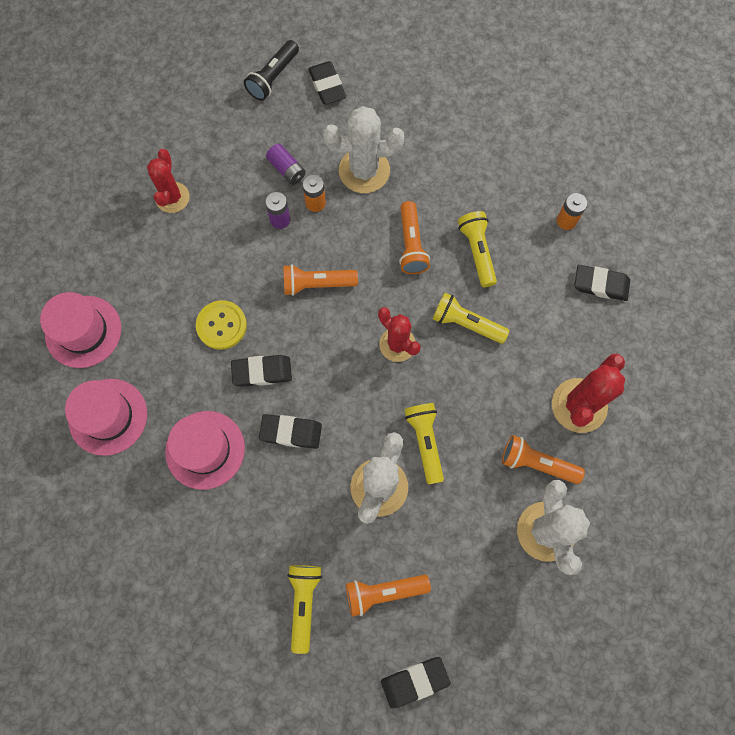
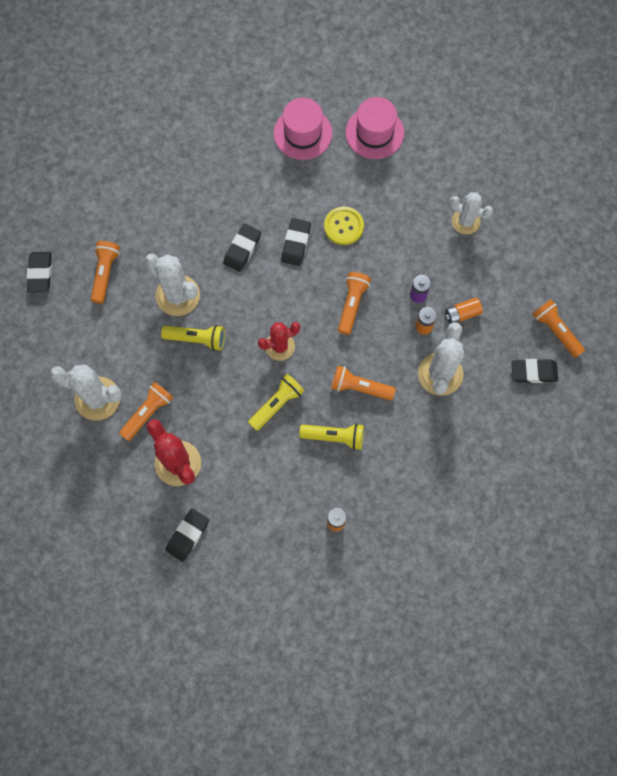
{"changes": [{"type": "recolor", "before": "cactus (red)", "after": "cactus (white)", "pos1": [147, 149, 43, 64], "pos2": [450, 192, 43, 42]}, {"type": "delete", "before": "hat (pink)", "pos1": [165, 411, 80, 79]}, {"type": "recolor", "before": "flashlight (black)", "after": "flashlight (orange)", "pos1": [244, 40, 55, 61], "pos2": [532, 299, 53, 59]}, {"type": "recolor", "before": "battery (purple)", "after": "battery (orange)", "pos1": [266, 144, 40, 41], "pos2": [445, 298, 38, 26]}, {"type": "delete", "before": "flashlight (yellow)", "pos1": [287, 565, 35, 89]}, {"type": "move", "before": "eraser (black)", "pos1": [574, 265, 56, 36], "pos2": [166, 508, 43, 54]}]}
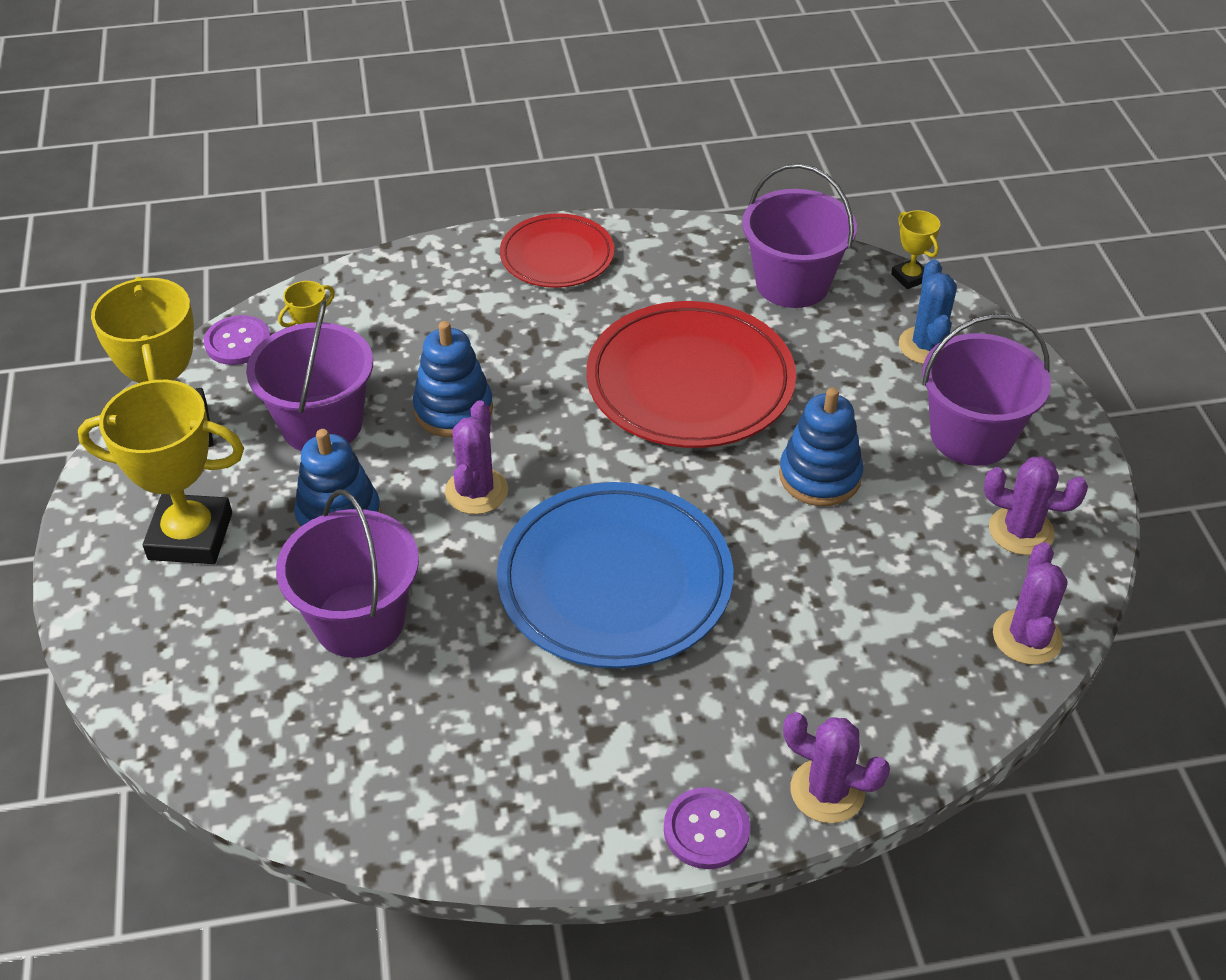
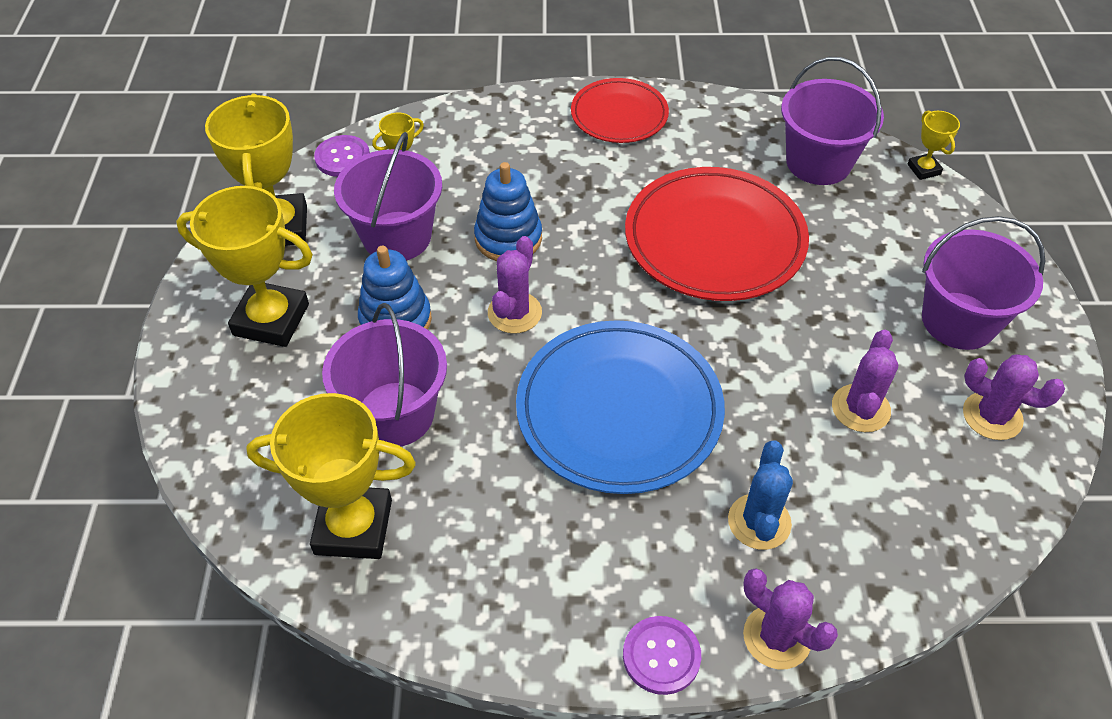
{"changes": [{"type": "delete", "before": "stacking toy (blue)", "pos1": [779, 387, 84, 119]}, {"type": "move", "before": "cactus (blue)", "pos1": [899, 259, 58, 105], "pos2": [728, 440, 65, 110]}, {"type": "move", "before": "cactus (purple)", "pos1": [993, 542, 75, 123], "pos2": [832, 330, 66, 102]}, {"type": "insert", "after": "trophy (yellow)", "pos2": [246, 393, 170, 166]}]}
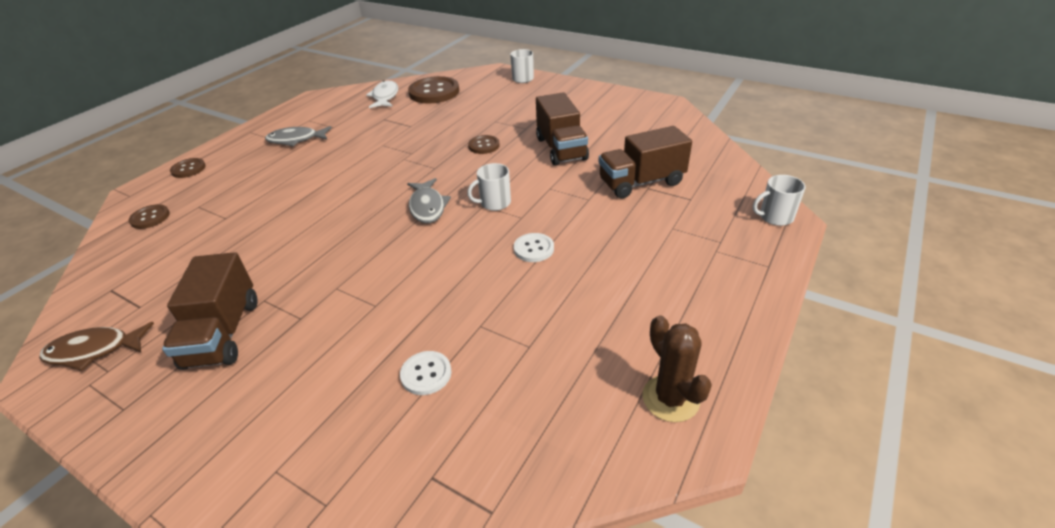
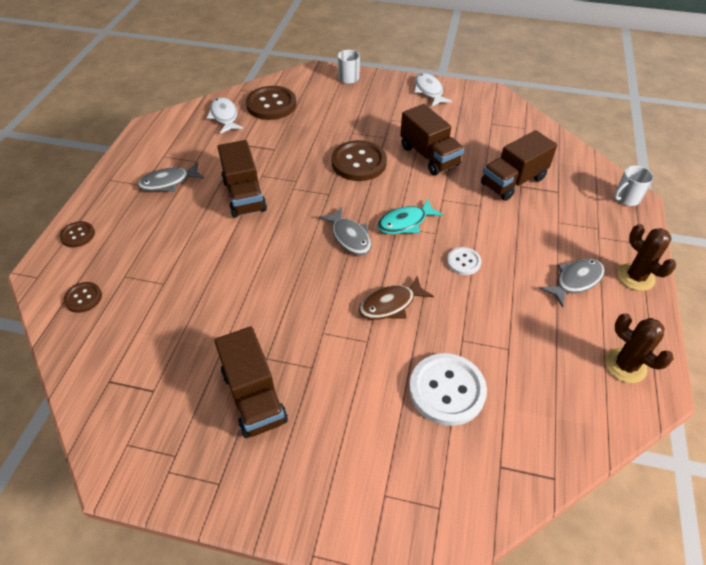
{"changes": [{"type": "move", "before": "fish (brown)", "pos1": [39, 322, 115, 49], "pos2": [359, 275, 75, 45]}, {"type": "resize", "before": "button (white)", "pos1": [400, 351, 52, 44], "pos2": [409, 353, 78, 73], "scale": 1.9}, {"type": "replace", "before": "mug (white)", "after": "fish (turquoise)", "pos1": [467, 163, 44, 48], "pos2": [377, 199, 66, 35]}, {"type": "resize", "before": "button (brown)", "pos1": [468, 135, 32, 19], "pos2": [332, 140, 55, 41], "scale": 1.9}, {"type": "insert", "after": "truck (brown)", "pos2": [218, 140, 49, 78]}, {"type": "insert", "after": "fish (white)", "pos2": [414, 73, 38, 33]}, {"type": "insert", "after": "fish (grey)", "pos2": [539, 259, 66, 49]}, {"type": "insert", "after": "cactus (brown)", "pos2": [618, 224, 58, 67]}]}
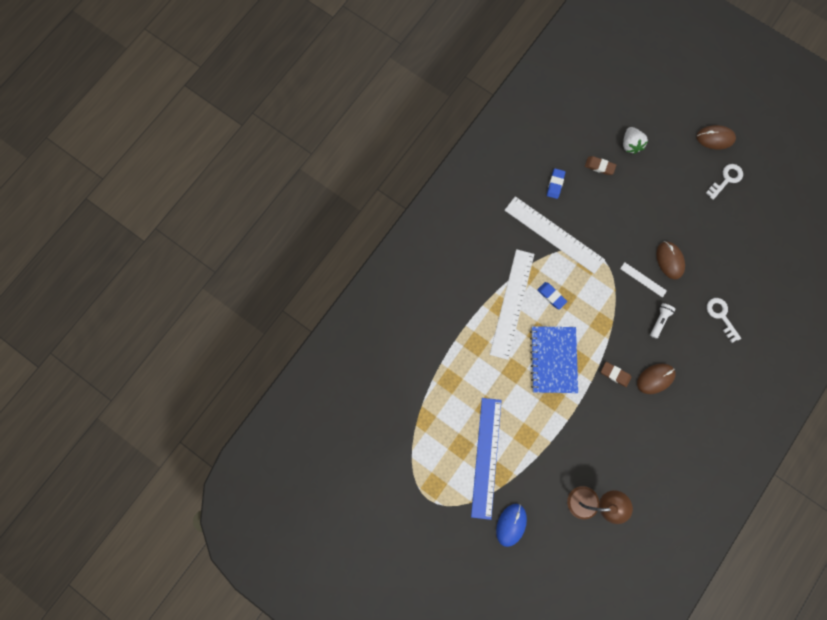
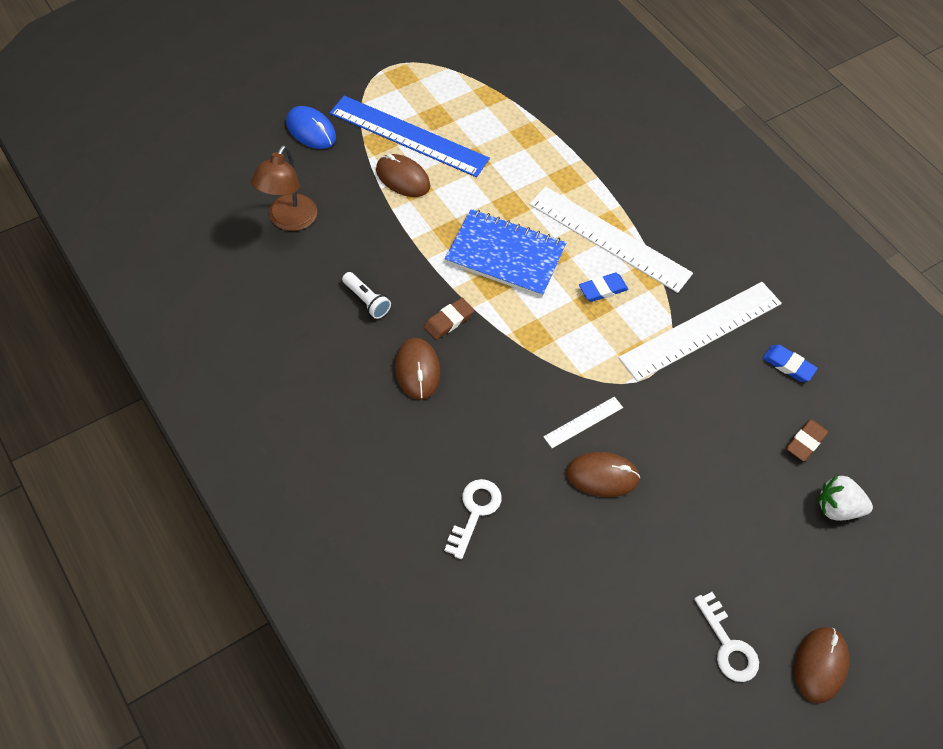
{"changes": [{"type": "move", "before": "flashlight (white)", "pos1": [650, 303, 26, 36], "pos2": [342, 272, 49, 47]}, {"type": "rotate", "before": "key (white)", "pos1": [707, 298, 34, 45], "pos2": [444, 479, 58, 80], "turn": -60}, {"type": "insert", "after": "mouse (brown)", "pos2": [376, 154, 54, 43]}]}
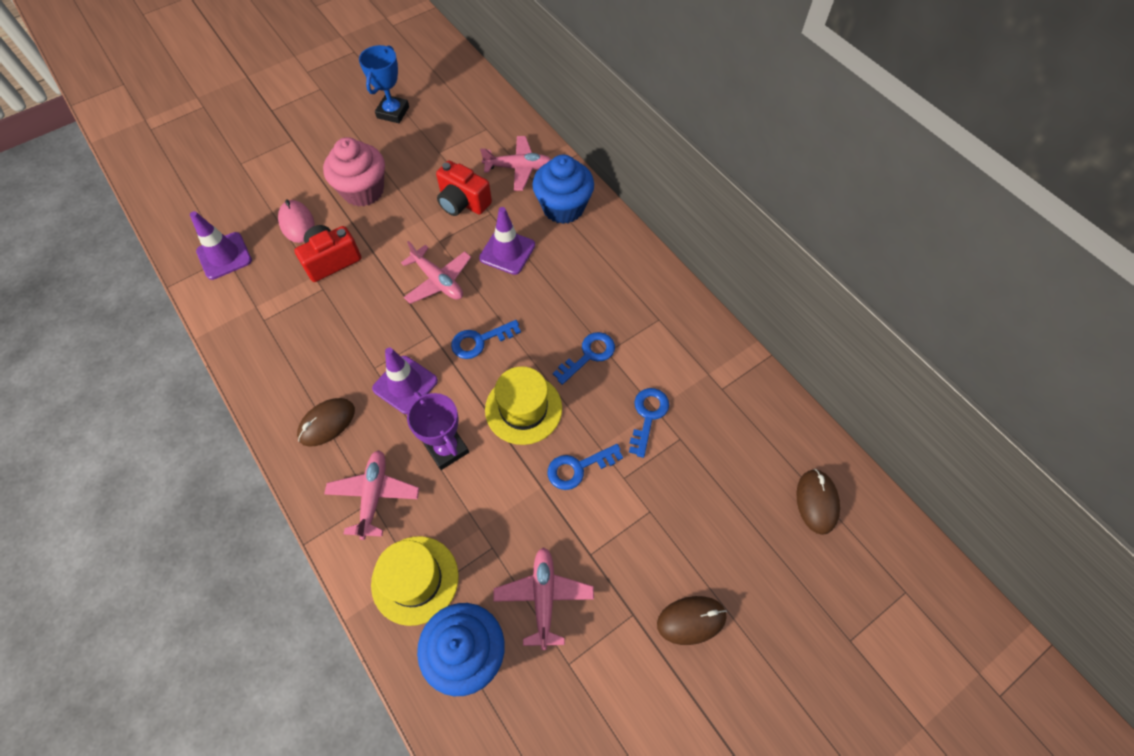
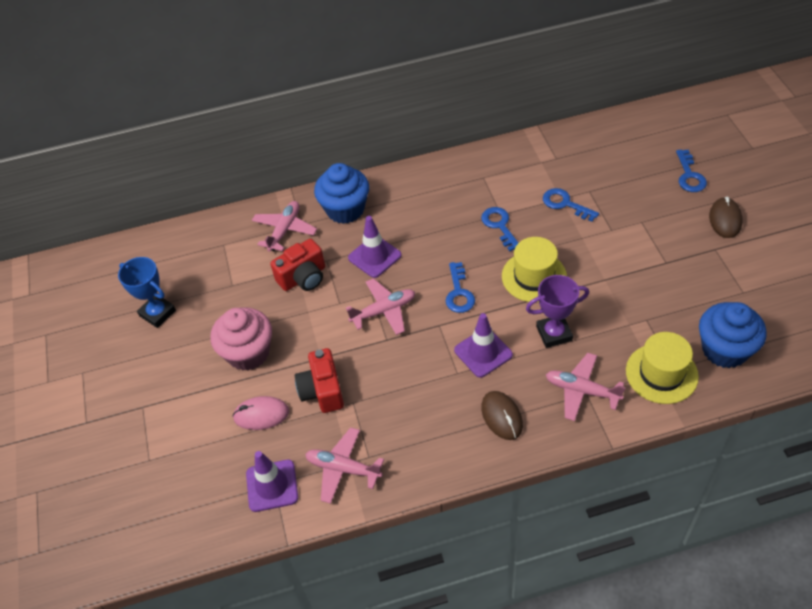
{"changes": [{"type": "move", "before": "plane (pink)", "pos1": [493, 547, 101, 103], "pos2": [305, 427, 79, 77]}, {"type": "move", "before": "key (blue)", "pos1": [547, 444, 76, 46], "pos2": [676, 150, 31, 42]}, {"type": "delete", "before": "mouse (brown)", "pos1": [797, 469, 43, 66]}]}
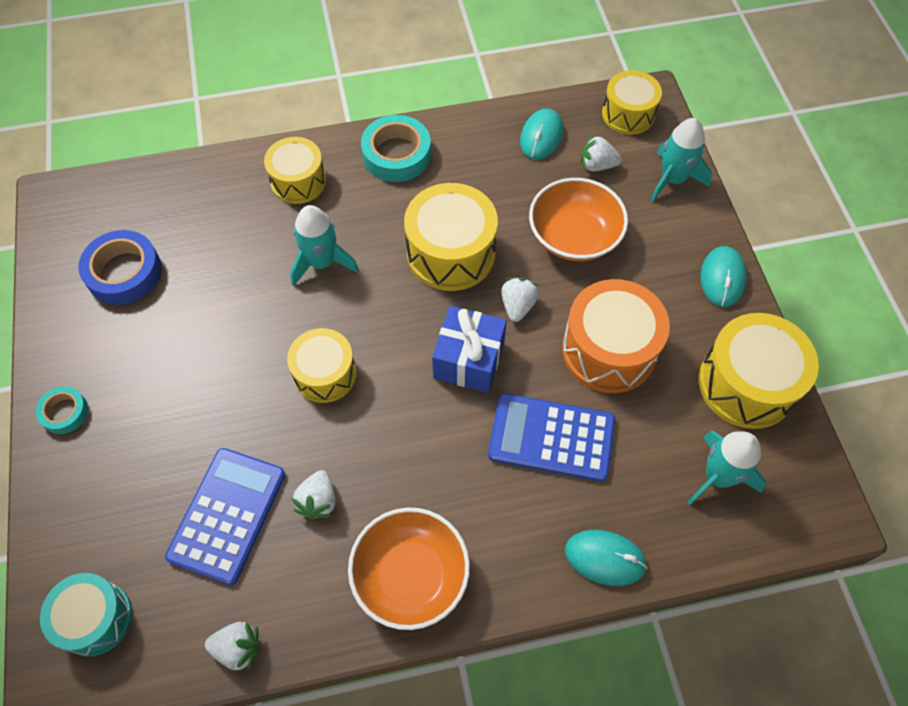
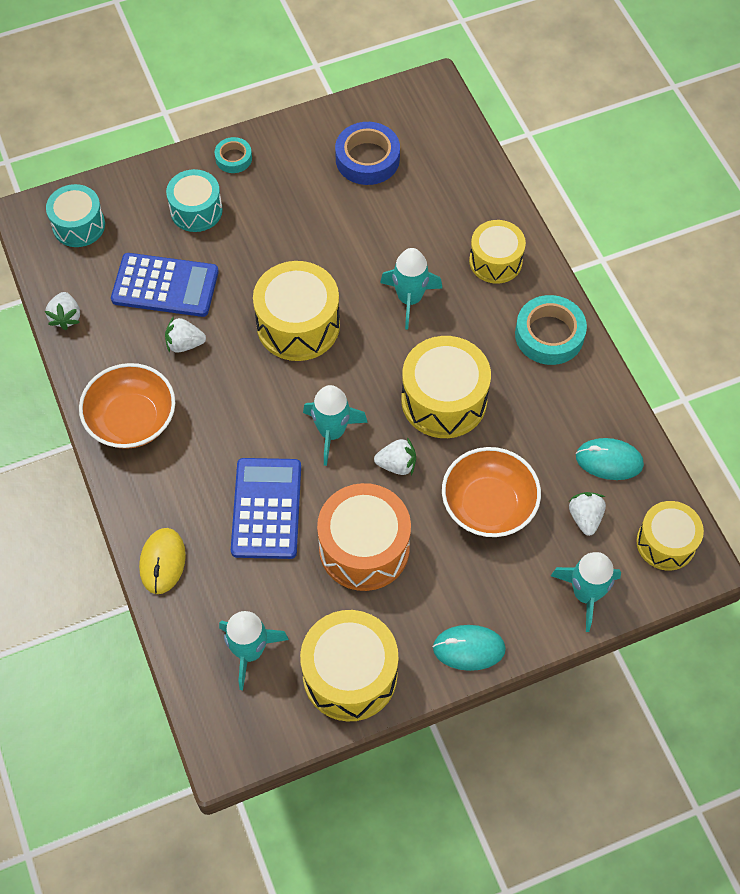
{"changes": [{"type": "resize", "before": "drum (yellow)", "pos1": [287, 328, 70, 75], "pos2": [253, 261, 87, 100], "scale": 1.53}, {"type": "replace", "before": "gift (blue)", "after": "rocket (turquoise)", "pos1": [432, 306, 75, 87], "pos2": [303, 385, 65, 81]}, {"type": "recolor", "before": "mouse (turquoise)", "after": "mouse (yellow)", "pos1": [565, 530, 82, 56], "pos2": [139, 528, 47, 66]}, {"type": "insert", "after": "drum (turquoise)", "pos2": [166, 169, 57, 63]}]}
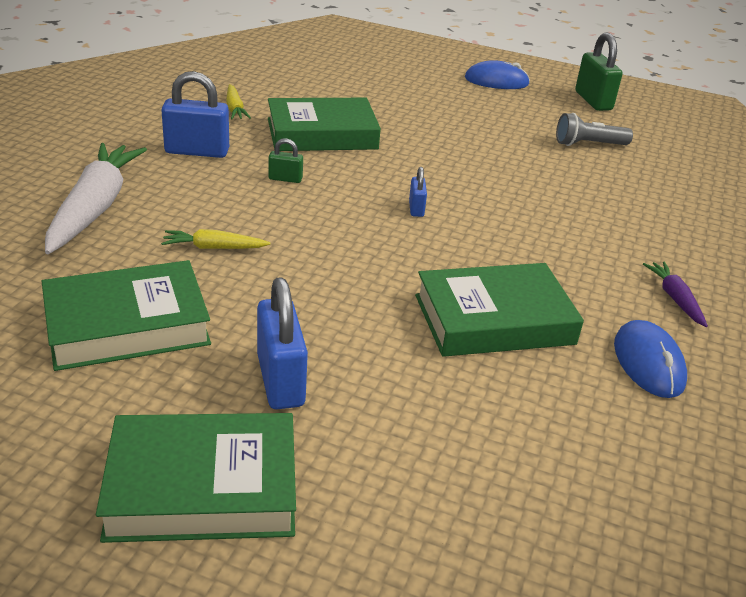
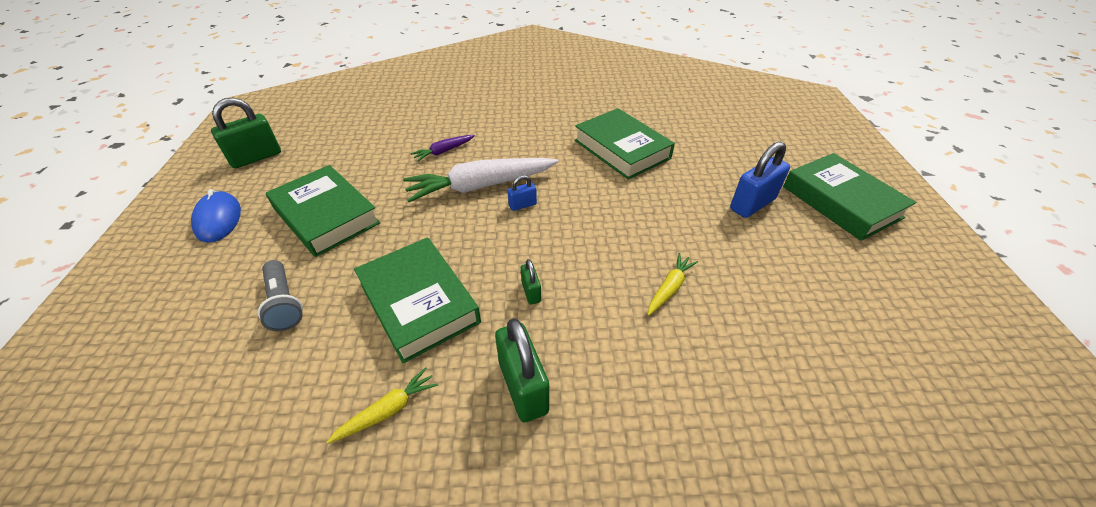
{"changes": [{"type": "move", "before": "book (green)", "pos1": [42, 260, 169, 111], "pos2": [266, 165, 115, 92]}, {"type": "move", "before": "carrot (white)", "pos1": [45, 143, 102, 111], "pos2": [403, 158, 155, 44]}, {"type": "recolor", "before": "padlock (blue)", "after": "padlock (green)", "pos1": [161, 71, 68, 87], "pos2": [495, 318, 54, 104]}, {"type": "rotate", "before": "carrot (yellow)", "pos1": [161, 229, 110, 20], "pos2": [648, 253, 50, 62], "turn": -120}, {"type": "move", "before": "flashlight (grey)", "pos1": [556, 113, 77, 33], "pos2": [258, 260, 45, 71]}, {"type": "delete", "before": "mouse (blue)", "pos1": [614, 320, 73, 78]}, {"type": "move", "before": "carrot (purple)", "pos1": [643, 261, 65, 66], "pos2": [411, 135, 64, 27]}]}
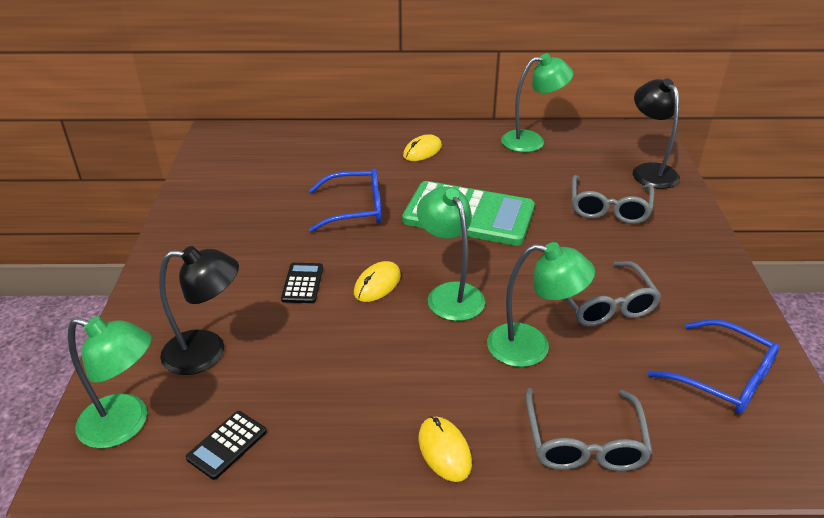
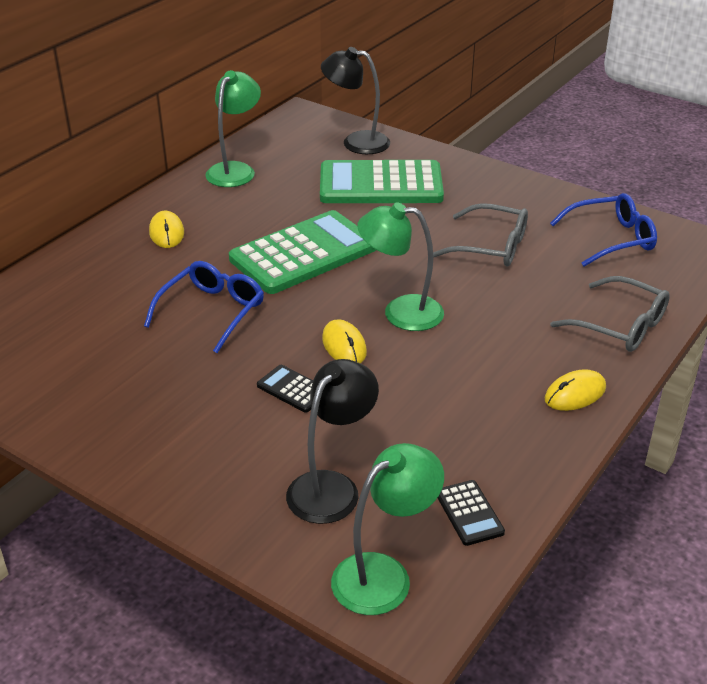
{"changes": [{"type": "rotate", "before": "mouse (yellow)", "pos1": [418, 416, 54, 66], "pos2": [544, 369, 62, 42], "turn": -45}, {"type": "delete", "before": "lamp (green)", "pos1": [487, 242, 108, 125]}, {"type": "replace", "before": "glasses (grey)", "after": "calculator (green)", "pos1": [572, 175, 82, 49], "pos2": [320, 160, 124, 43]}]}
